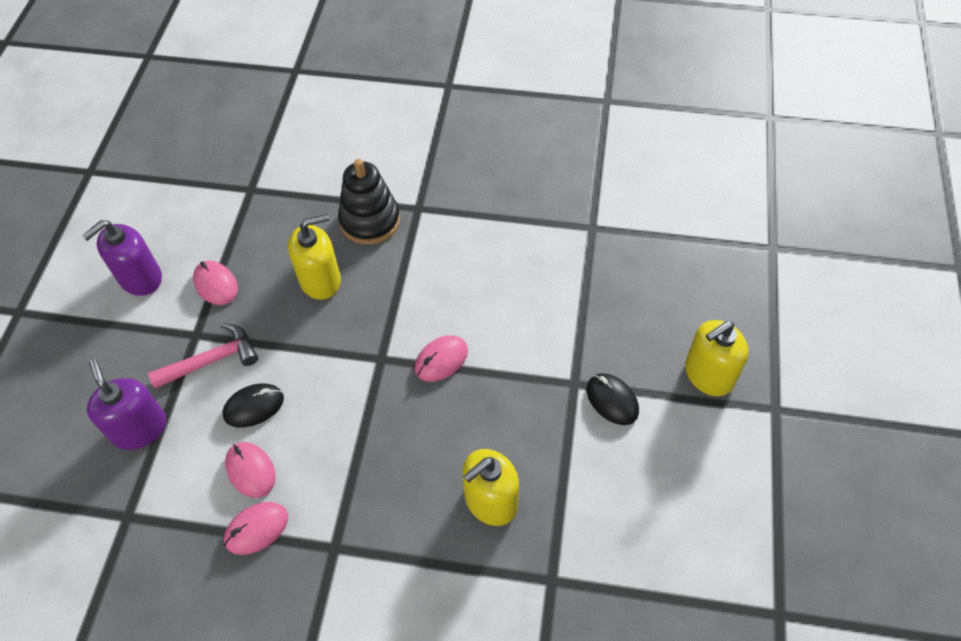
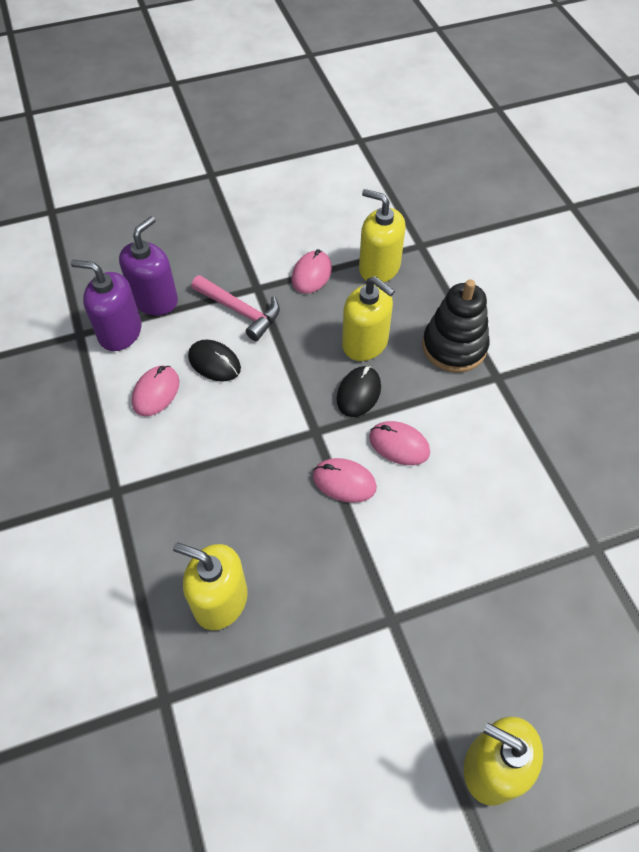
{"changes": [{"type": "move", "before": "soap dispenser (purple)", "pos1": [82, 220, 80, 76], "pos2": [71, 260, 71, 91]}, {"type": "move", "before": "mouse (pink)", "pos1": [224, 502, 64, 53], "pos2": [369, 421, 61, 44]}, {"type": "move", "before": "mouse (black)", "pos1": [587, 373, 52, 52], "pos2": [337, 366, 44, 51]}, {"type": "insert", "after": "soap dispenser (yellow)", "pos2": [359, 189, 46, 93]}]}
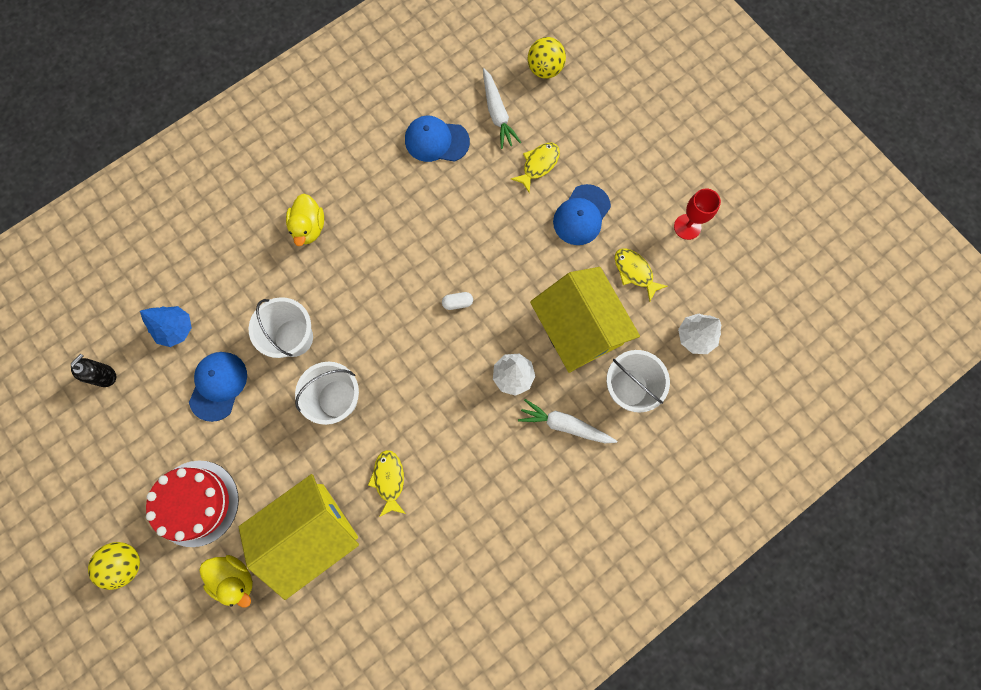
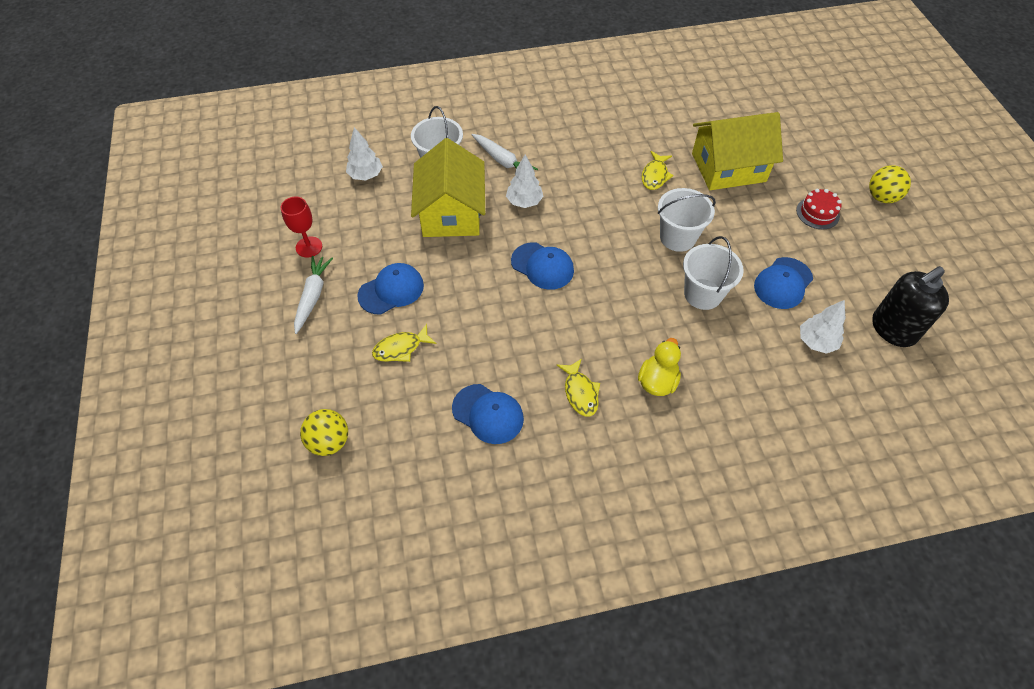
{"changes": [{"type": "resize", "before": "soap dispenser (black)", "pos1": [71, 353, 45, 34], "pos2": [872, 266, 77, 81], "scale": 1.82}, {"type": "recolor", "before": "tree (blue)", "after": "tree (white)", "pos1": [140, 306, 52, 41], "pos2": [800, 300, 45, 54]}, {"type": "resize", "before": "cake (red)", "pos1": [146, 460, 93, 87], "pos2": [796, 189, 46, 40], "scale": 0.58}, {"type": "delete", "before": "duck (yellow)", "pos1": [199, 555, 54, 53]}, {"type": "replace", "before": "capsule (white)", "after": "cap (blue)", "pos1": [442, 292, 31, 18], "pos2": [511, 242, 63, 48]}, {"type": "move", "before": "carrot (white)", "pos1": [483, 68, 39, 81], "pos2": [294, 256, 39, 78]}, {"type": "move", "before": "fish (yellow)", "pos1": [615, 248, 53, 54], "pos2": [557, 358, 43, 58]}]}
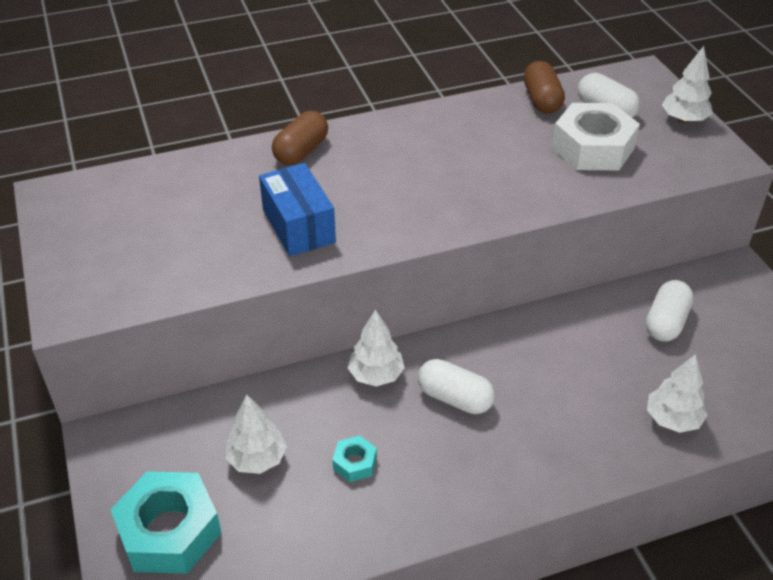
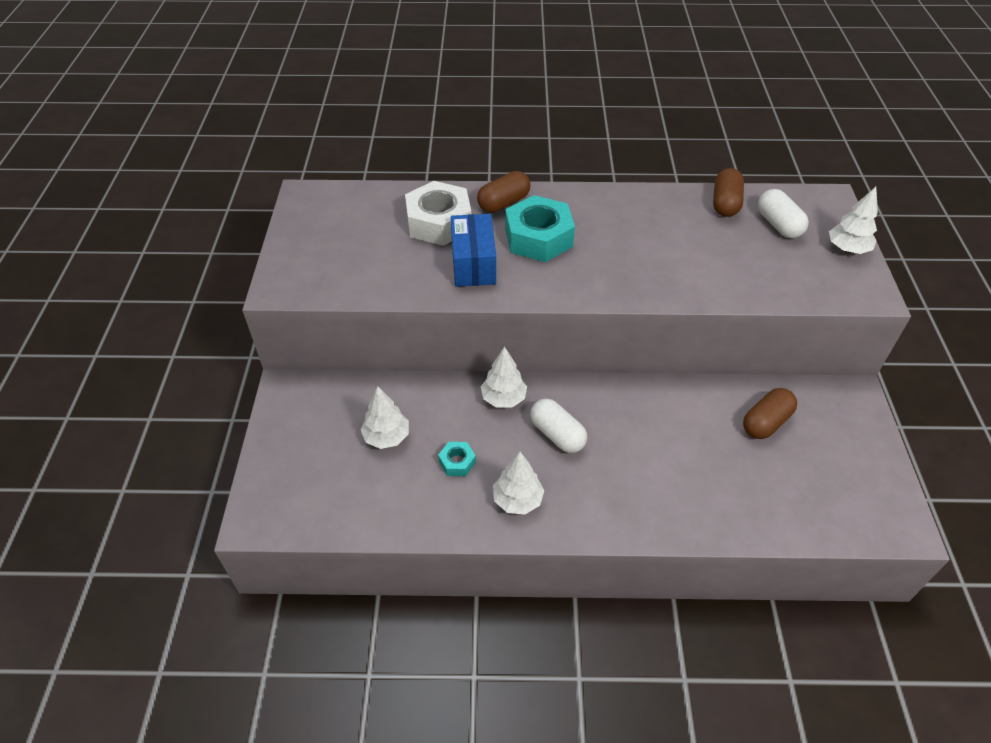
{"changes": [{"type": "move", "before": "nut (turquoise)", "pos1": [110, 471, 112, 103], "pos2": [505, 195, 70, 67]}, {"type": "move", "before": "nut (white)", "pos1": [552, 103, 88, 67], "pos2": [405, 181, 66, 65]}, {"type": "recolor", "before": "capsule (white)", "after": "capsule (brown)", "pos1": [646, 280, 47, 62], "pos2": [743, 388, 54, 51]}, {"type": "move", "before": "tree (white)", "pos1": [647, 354, 61, 79], "pos2": [493, 452, 52, 63]}]}
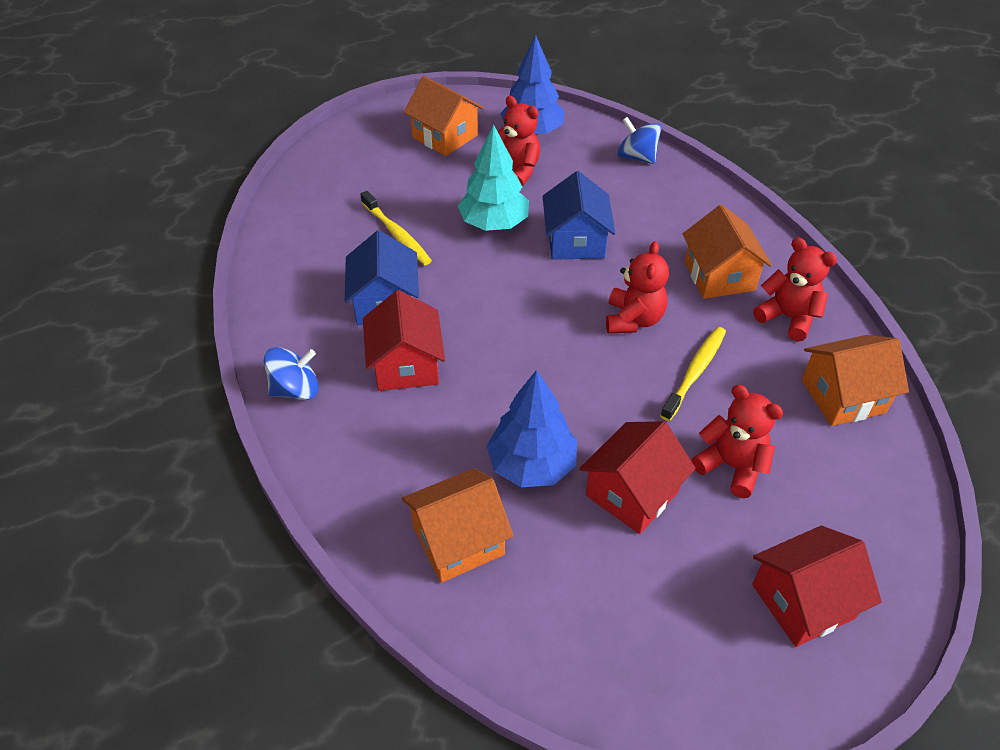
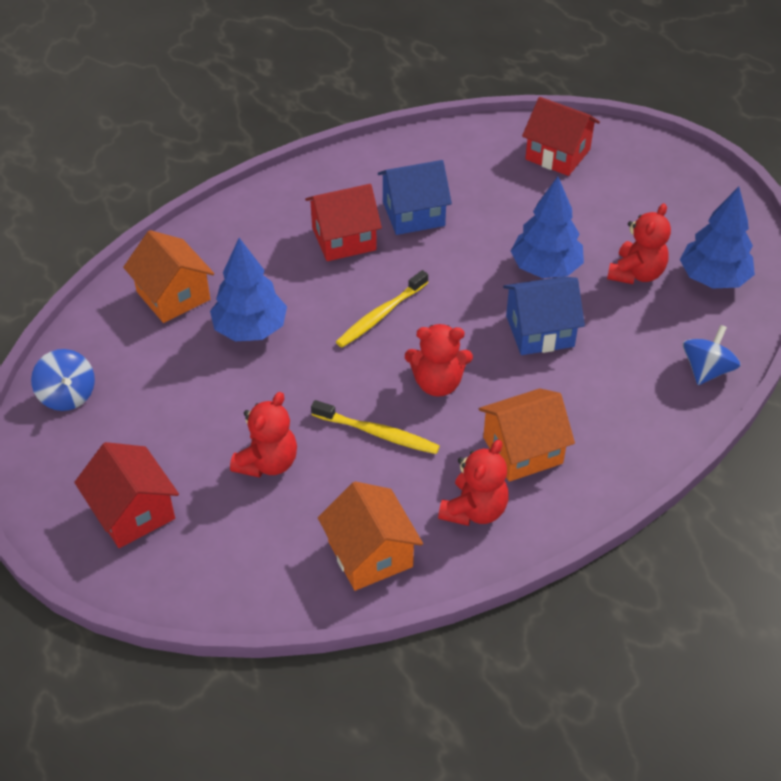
{"changes": [{"type": "move", "before": "spinning top (blue)", "pos1": [264, 347, 55, 53], "pos2": [31, 349, 64, 62]}, {"type": "move", "before": "toothbrush (yellow)", "pos1": [360, 191, 72, 74], "pos2": [336, 270, 92, 78]}, {"type": "delete", "before": "house (orange)", "pos1": [404, 76, 80, 80]}, {"type": "recolor", "before": "tree (turquoise)", "after": "tree (blue)", "pos1": [458, 125, 71, 106], "pos2": [511, 177, 73, 101]}, {"type": "move", "before": "house (red)", "pos1": [579, 421, 117, 113], "pos2": [522, 97, 78, 79]}]}
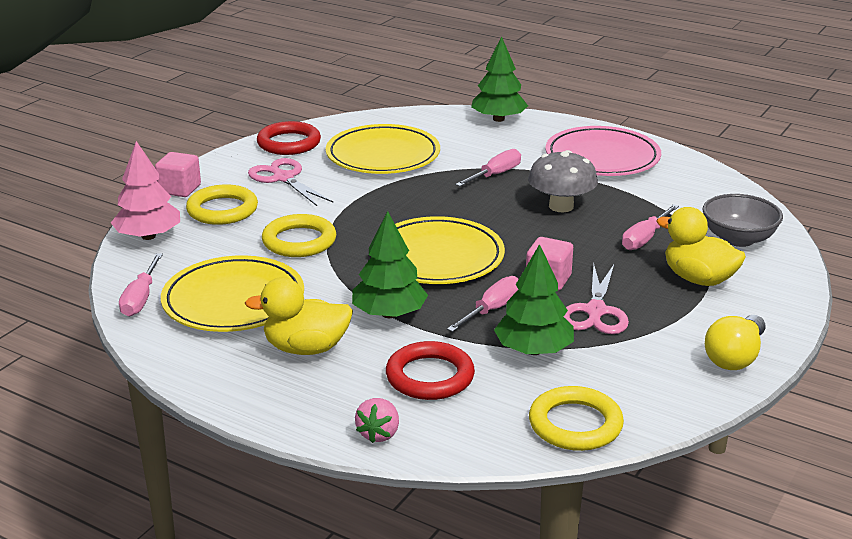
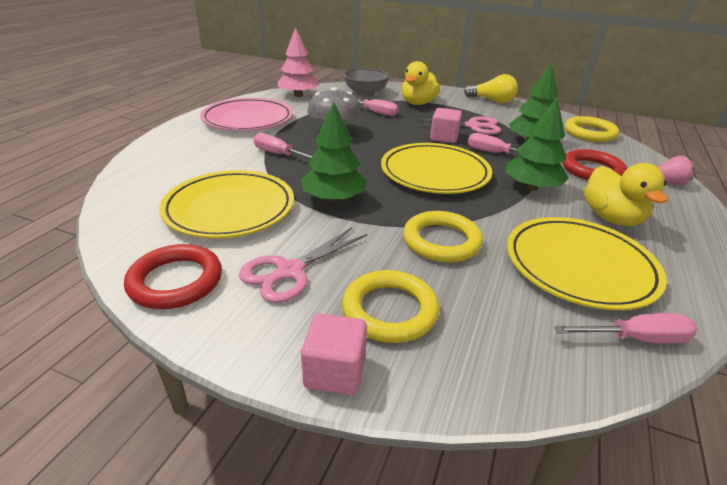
{"changes": [{"type": "move", "before": "tree (pink)", "pos1": [111, 141, 69, 99], "pos2": [278, 27, 42, 70]}, {"type": "move", "before": "tree (green)", "pos1": [471, 36, 57, 86], "pos2": [301, 102, 66, 100]}]}
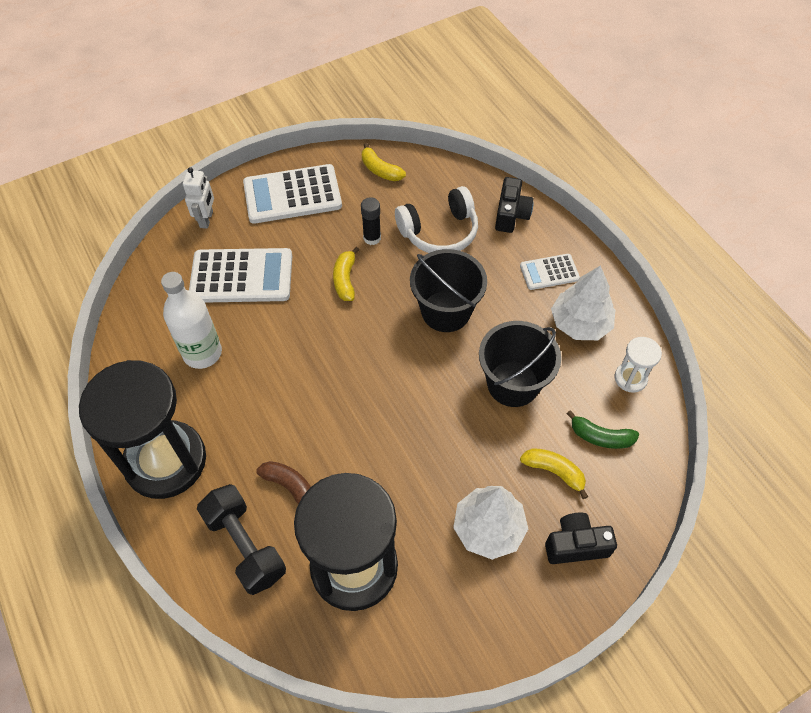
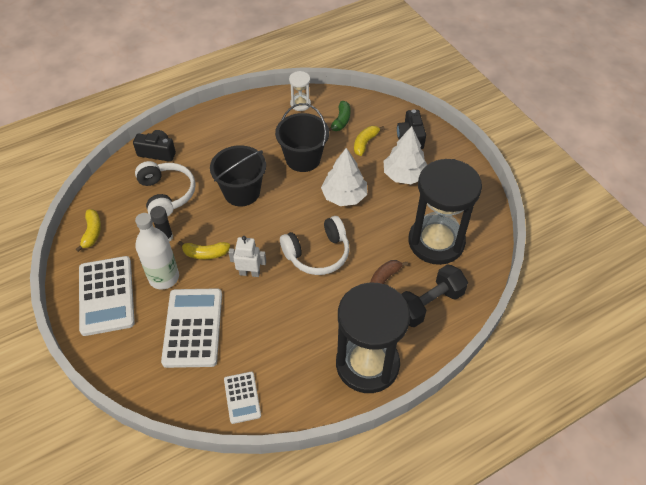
{"changes": [{"type": "move", "before": "bottle (white)", "pos1": [161, 272, 61, 97], "pos2": [135, 213, 44, 77]}, {"type": "move", "before": "robot (white)", "pos1": [183, 167, 31, 62], "pos2": [229, 236, 37, 41]}, {"type": "rotate", "before": "banana (yellow)", "pos1": [362, 143, 44, 38], "pos2": [76, 209, 25, 43], "turn": -45}, {"type": "move", "before": "calculator (white)", "pos1": [520, 254, 60, 36], "pos2": [224, 372, 37, 52]}, {"type": "move", "before": "tree (white)", "pos1": [551, 265, 64, 75], "pos2": [321, 148, 46, 58]}, {"type": "insert", "after": "headphones (white)", "pos2": [280, 216, 69, 59]}]}
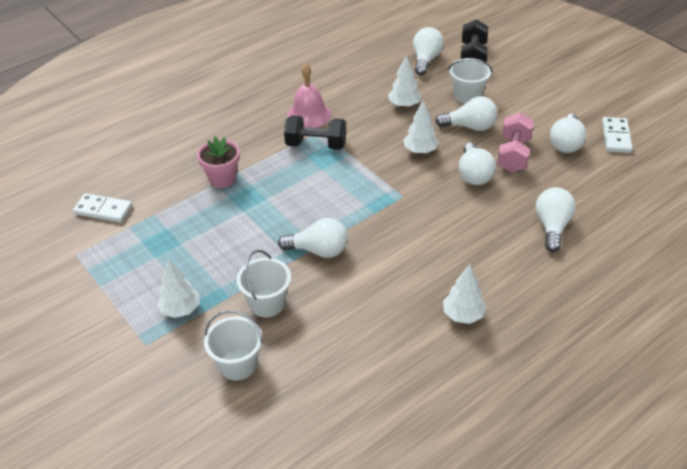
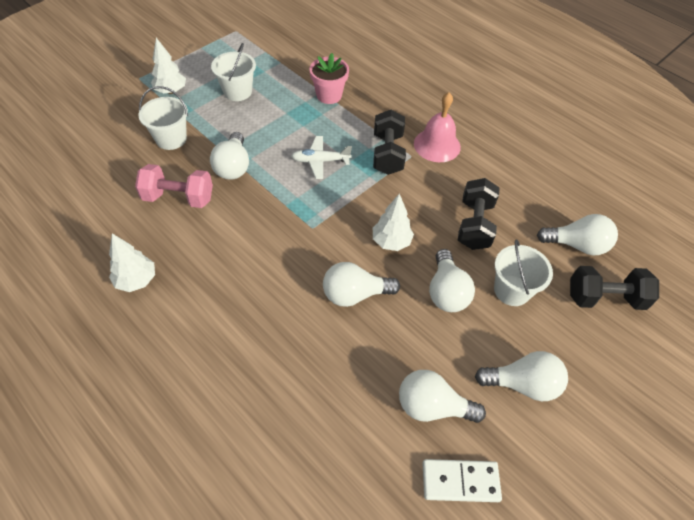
{"changes": [{"type": "delete", "before": "domino (white)", "pos1": [73, 193, 59, 29]}, {"type": "move", "before": "bucket (white)", "pos1": [204, 310, 59, 70], "pos2": [211, 43, 45, 58]}, {"type": "replace", "before": "tree (white)", "after": "dumbbell (black)", "pos1": [388, 55, 34, 53], "pos2": [458, 178, 42, 72]}, {"type": "move", "before": "dumbbell (pink)", "pos1": [497, 113, 37, 59], "pos2": [135, 164, 78, 44]}, {"type": "move", "before": "light bulb (white)", "pos1": [536, 187, 40, 65], "pos2": [475, 351, 93, 50]}, {"type": "insert", "after": "plane (white)", "pos2": [291, 136, 61, 43]}]}
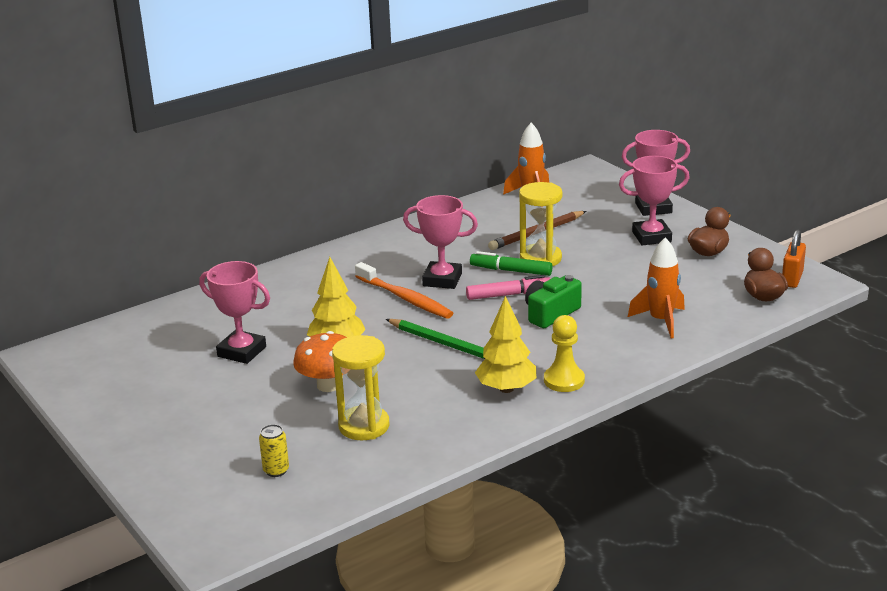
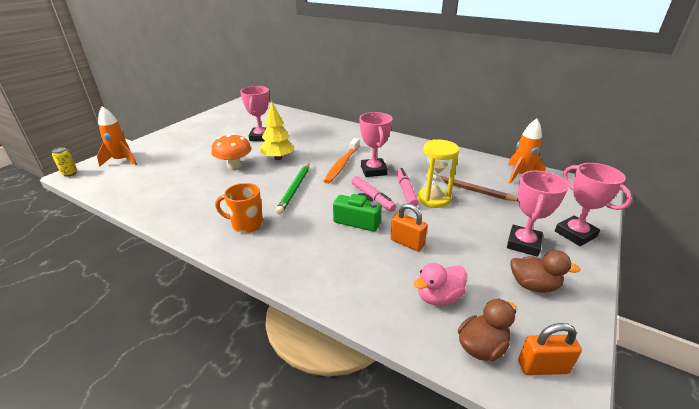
{"changes": [{"type": "move", "before": "can (yellow)", "pos1": [259, 424, 30, 53], "pos2": [52, 147, 25, 30]}, {"type": "delete", "before": "hourglass (yellow)", "pos1": [332, 335, 58, 105]}, {"type": "recolor", "before": "marker (green)", "after": "marker (pink)", "pos1": [470, 251, 83, 25], "pos2": [397, 168, 22, 39]}, {"type": "replace", "before": "tree (yellow)", "after": "mug (orange)", "pos1": [475, 296, 61, 97], "pos2": [215, 183, 48, 50]}, {"type": "delete", "before": "pawn (yellow)", "pos1": [544, 315, 41, 77]}, {"type": "rotate", "before": "trophy (pink)", "pos1": [619, 156, 71, 89], "pos2": [507, 171, 62, 86], "turn": 60}, {"type": "move", "before": "rocket (orange)", "pos1": [628, 237, 57, 101], "pos2": [97, 106, 40, 61]}, {"type": "insert", "after": "padlock (orange)", "pos2": [391, 203, 37, 48]}, {"type": "insert", "after": "duck (pink)", "pos2": [414, 263, 53, 42]}]}
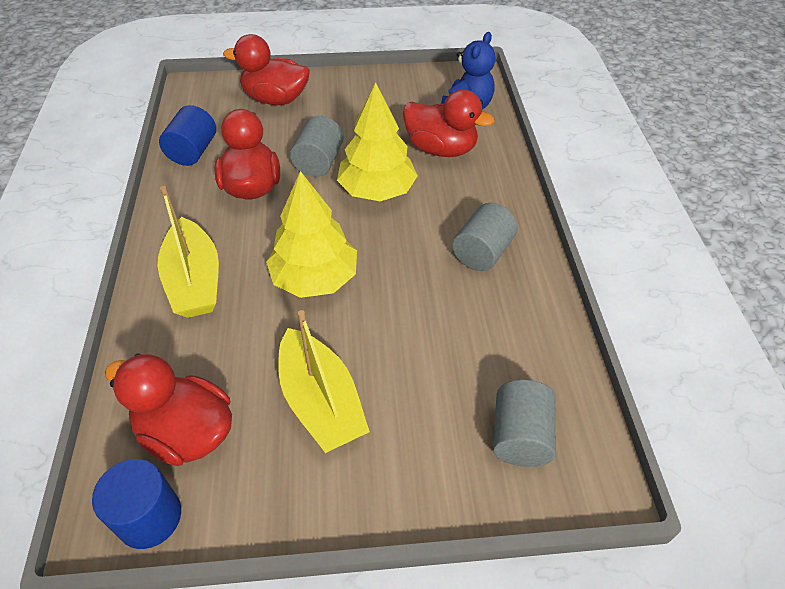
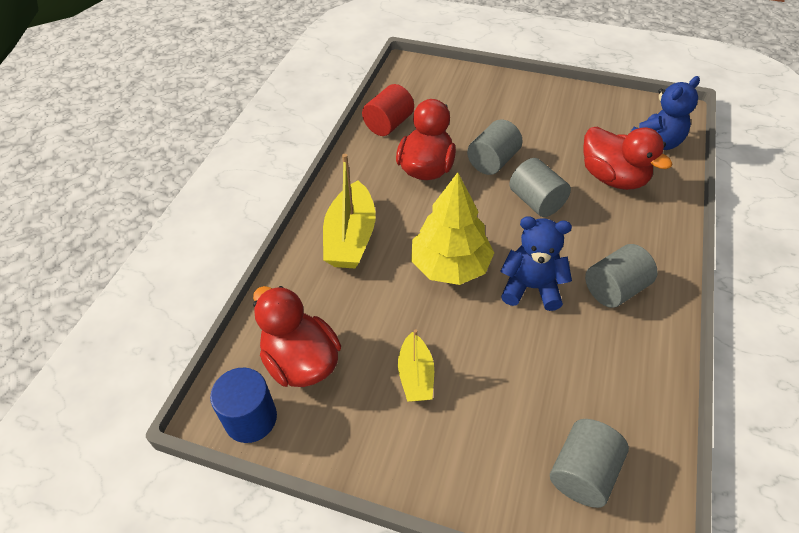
{"changes": [{"type": "recolor", "before": "cylinder (blue)", "after": "cylinder (red)", "pos1": [159, 105, 57, 61], "pos2": [362, 84, 52, 52]}, {"type": "delete", "before": "duck (red)", "pos1": [223, 34, 87, 71]}, {"type": "resize", "before": "boat (yellow)", "pos1": [278, 310, 92, 143], "pos2": [398, 330, 36, 72], "scale": 0.6}, {"type": "replace", "before": "tree (yellow)", "after": "cylinder (grey)", "pos1": [337, 82, 81, 119], "pos2": [509, 158, 62, 59]}, {"type": "insert", "after": "teddy bear (blue)", "pos2": [500, 216, 72, 95]}]}
